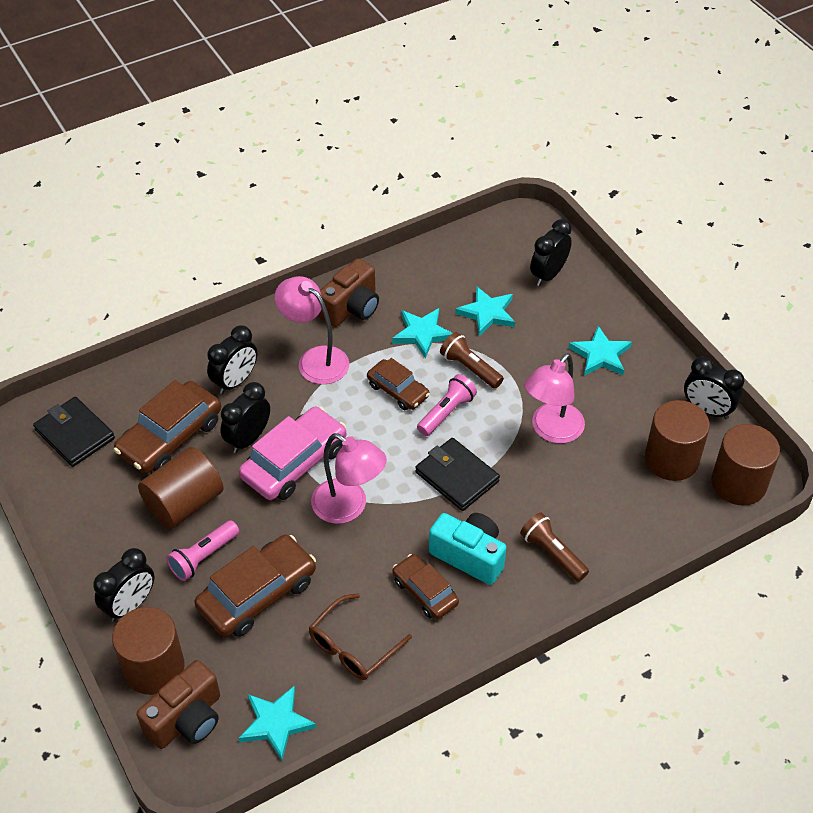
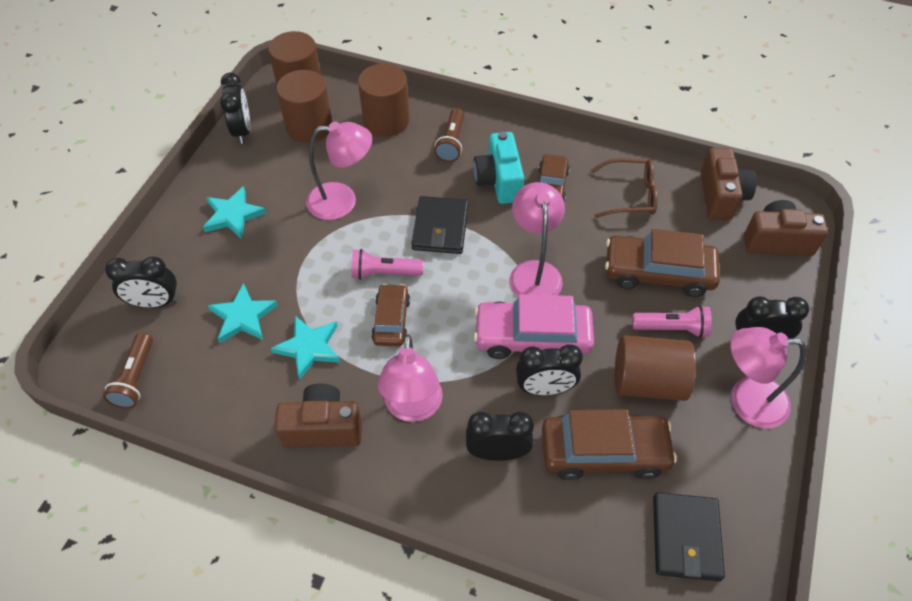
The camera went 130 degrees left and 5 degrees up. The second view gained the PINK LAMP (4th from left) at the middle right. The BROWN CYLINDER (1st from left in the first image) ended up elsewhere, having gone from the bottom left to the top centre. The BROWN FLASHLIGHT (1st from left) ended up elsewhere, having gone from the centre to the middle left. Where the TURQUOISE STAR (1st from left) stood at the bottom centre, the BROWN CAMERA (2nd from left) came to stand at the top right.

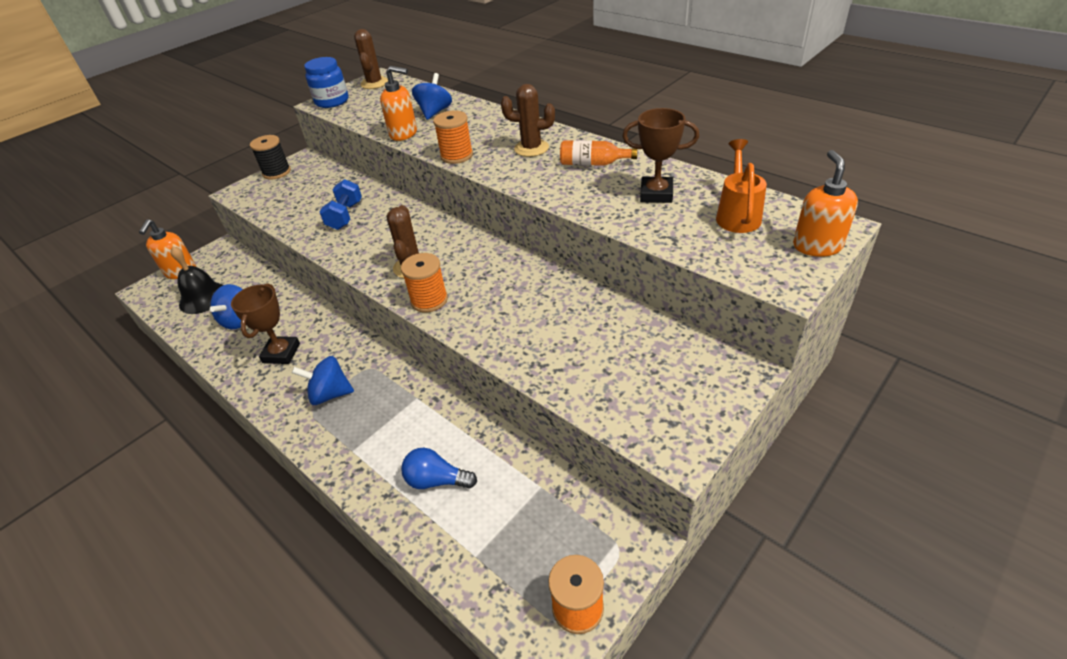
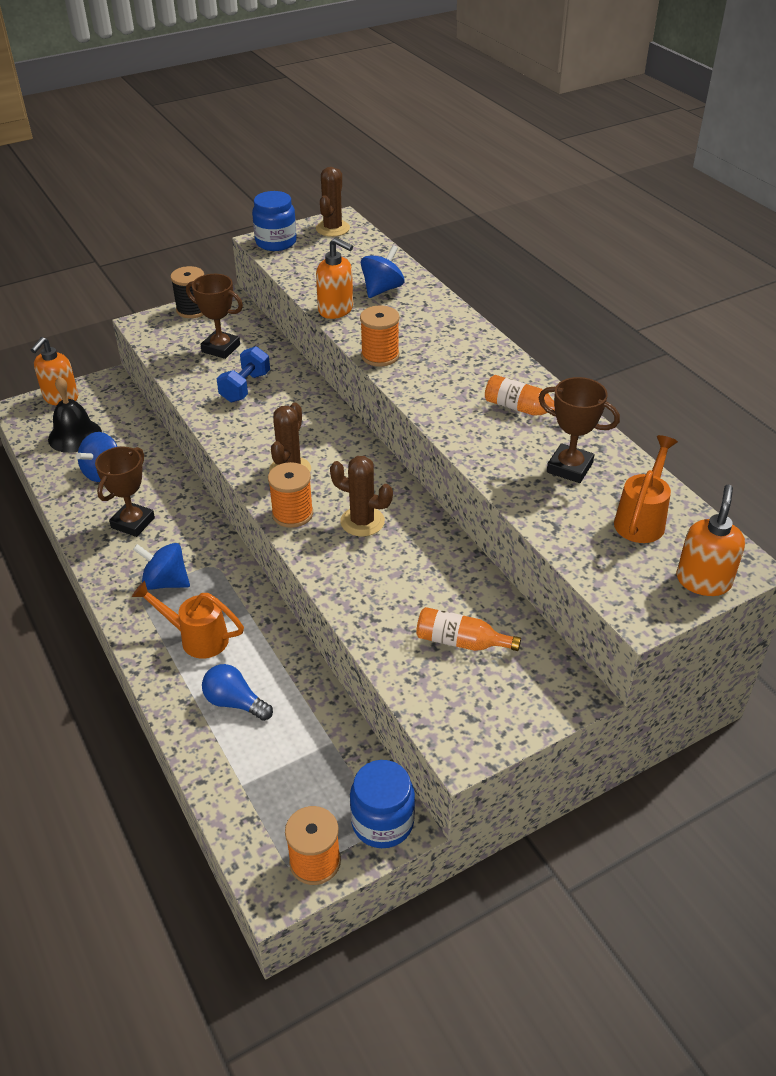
The camera went 15 degrees right and 0 degrees up. The second view gained the ORANGE WATERING CAN (1st from left) at the middle left. The second view gained the BROWN TROPHY (2nd from left) at the top left. The second view gained the BLUE JAR (2nd from left) at the bottom centre. The second view gained the ORANGE BOTTLE (1st from left) at the centre. The BROWN CACTUS (3rd from left) ended up elsewhere, having gone from the top centre to the centre.

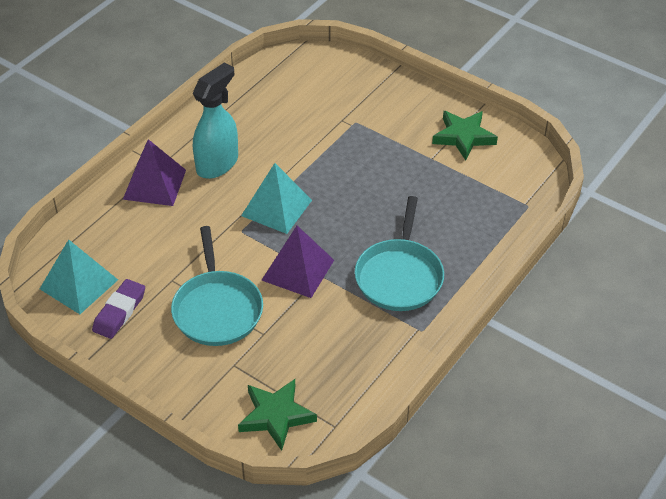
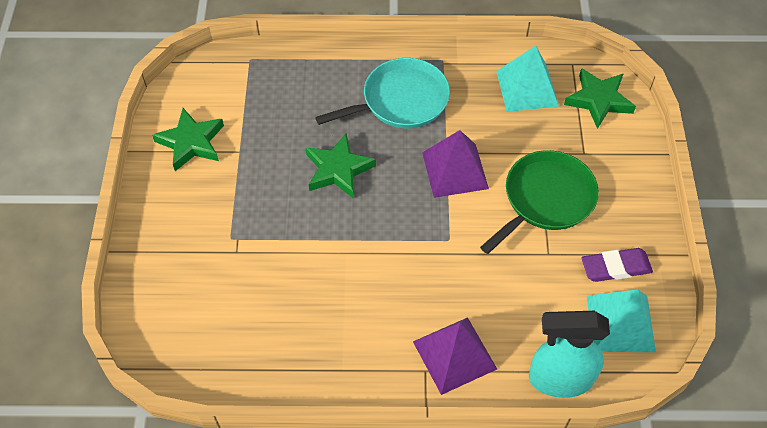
The camera went 125 degrees left and 10 degrees up. The second view gained the GREEN STAR (2nd from left) at the centre. The TURQUOISE SPRAY BOTTLE ended up elsewhere, having gone from the top left to the bottom right. The TURQUOISE PYRAMID (2nd from left in the first image) ended up elsewhere, having gone from the centre to the top right. What was the TURQUOISE PAN (1st from left) at the middle left turned into the GREEN PAN at the middle right.

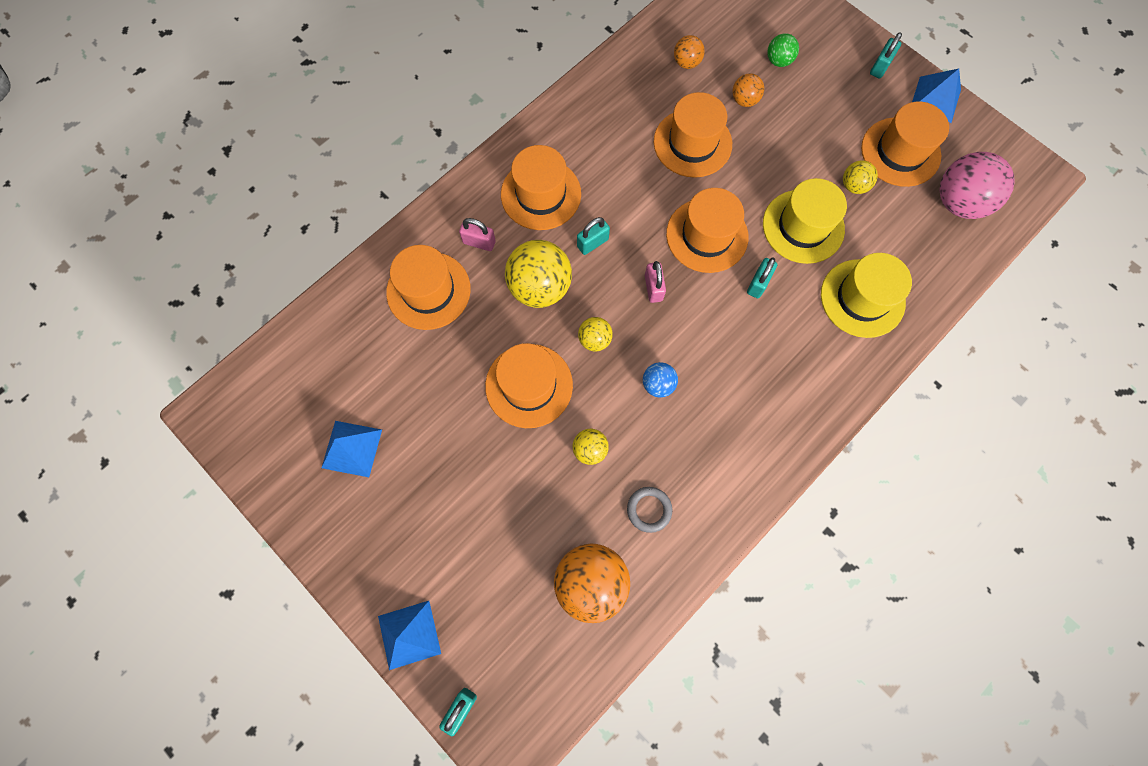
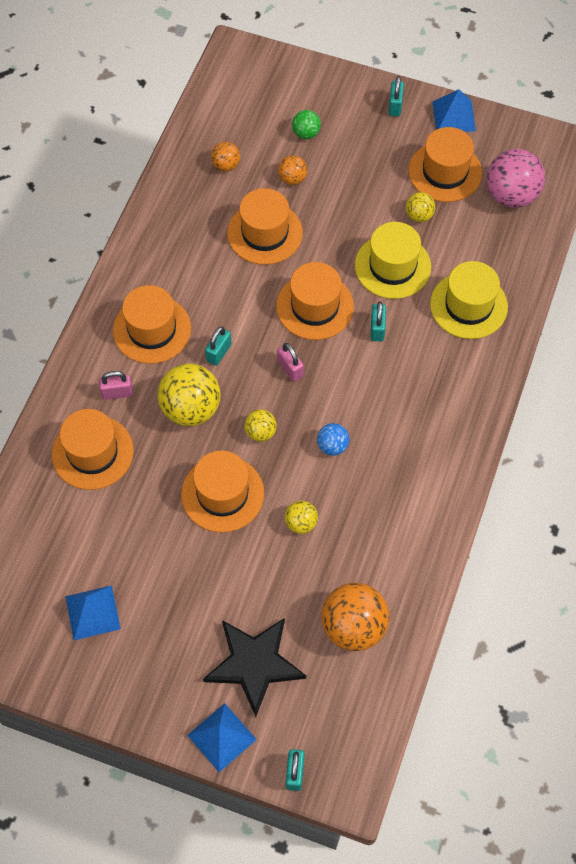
The camera went 25 degrees left and 10 degrees down. The second view lost the GREY RING at the centre. The second view gained the BLACK STAR at the bottom centre.

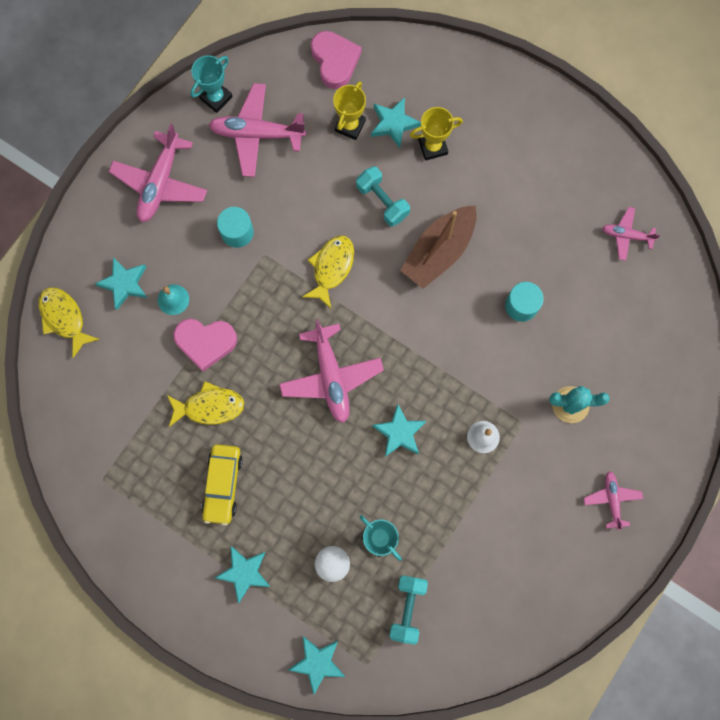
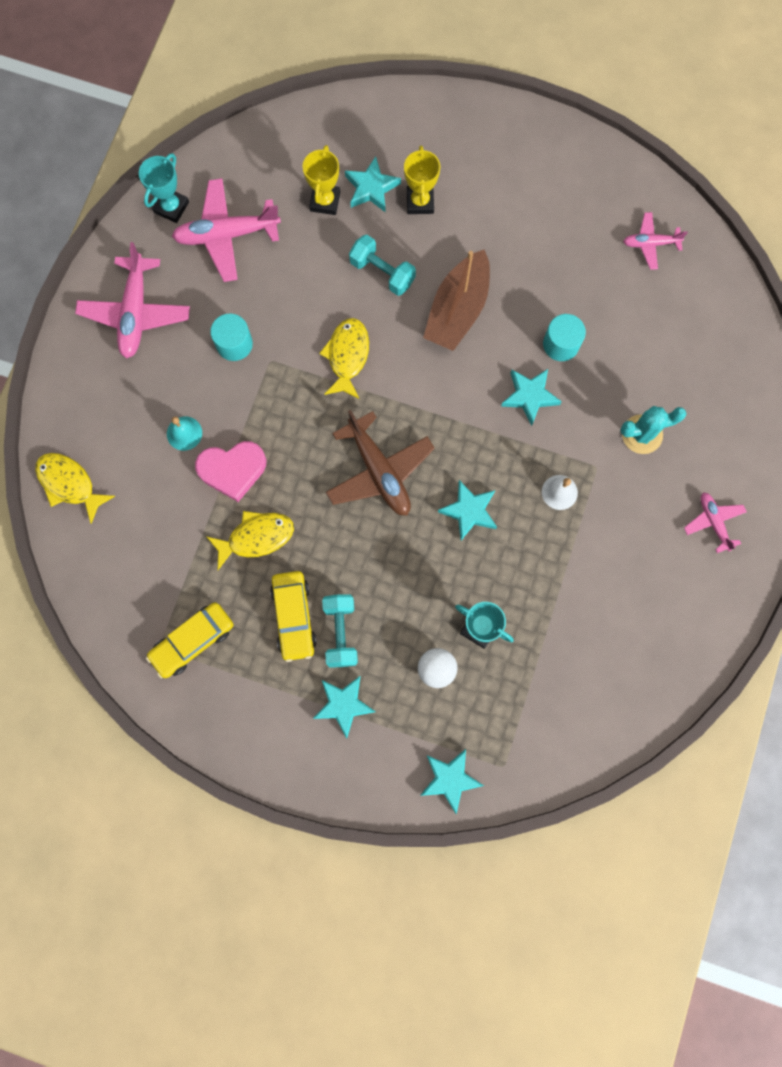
The camera went 15 degrees left and 0 degrees up. The second view lost the PINK HEART (2nd from left) at the top centre. The second view gained the YELLOW CAR (1st from left) at the middle left. The TURQUOISE STAR (1st from left in the first image) ended up elsewhere, having gone from the middle left to the middle right. The TURQUOISE DUMBBELL (2nd from left in the first image) ended up elsewhere, having gone from the bottom centre to the centre. What was the PINK PLANE (3rd from left) at the centre turned into the BROWN PLANE at the centre. The YELLOW TROPHY (2nd from left) at the top centre ended up facing another way, 60 degrees counterclockwise from before.

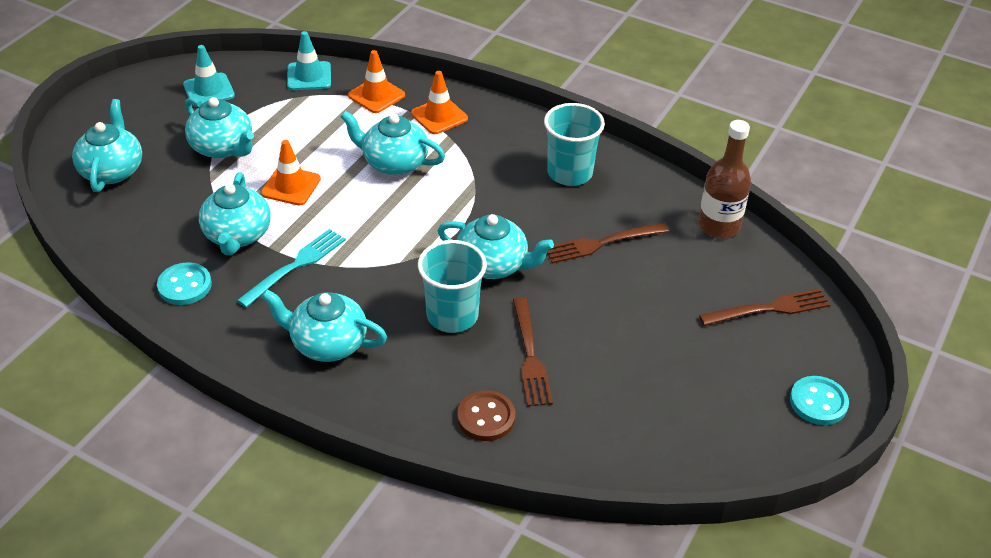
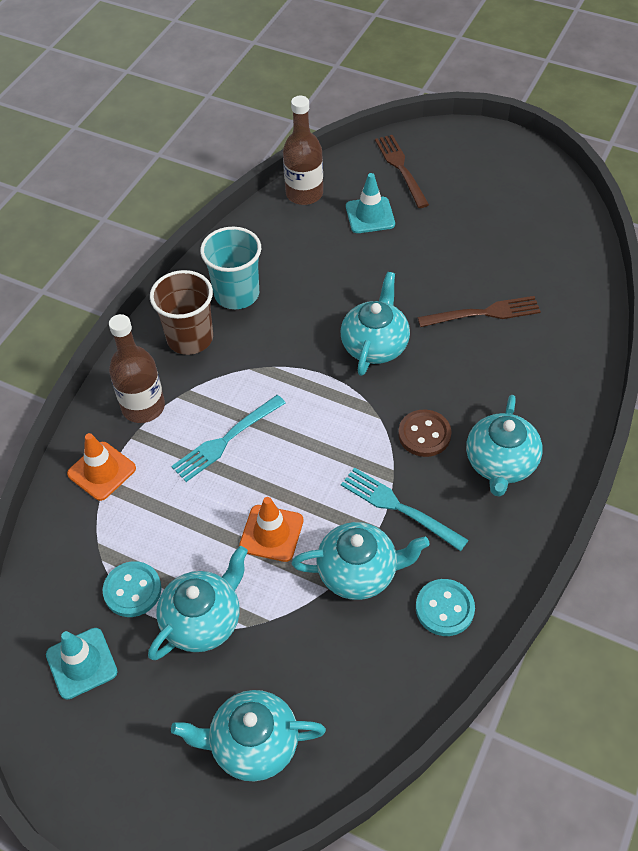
The camera went 90 degrees left and 10 degrees up. The second view lost the TURQUOISE CUP (1st from left) at the centre. The second view lost the BROWN FORK (2nd from left) at the centre. The second view gained the BROWN CUP at the middle left. The TURQUOISE TRAFFIC CONE (2nd from left) ended up elsewhere, having gone from the top left to the top centre. The BROWN BUTTON ended up elsewhere, having gone from the bottom centre to the centre. The TURQUOISE BUTTON (2nd from left in the first image) ended up elsewhere, having gone from the bottom right to the bottom left. Where the TURQUOISE TEAPOT (5th from left) stood at the top centre, the TURQUOISE FORK (1st from left) came to stand at the centre. Where the ORANGE TRAFFIC CONE (3rd from left) stood at the top centre, the BROWN BOTTLE (1st from left) came to stand at the middle left.

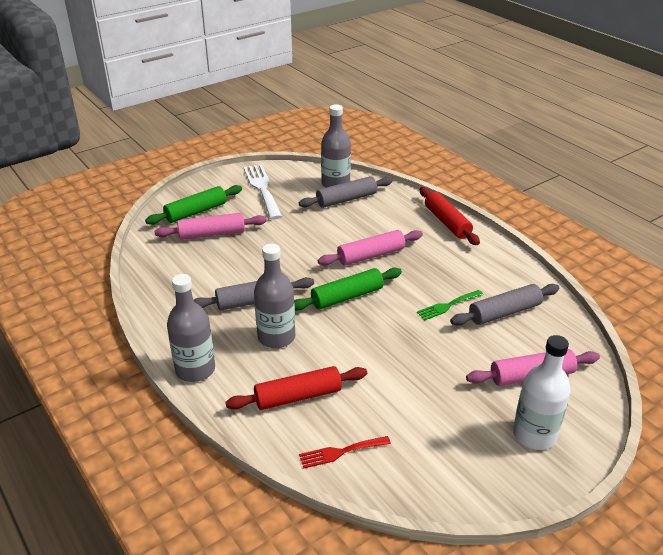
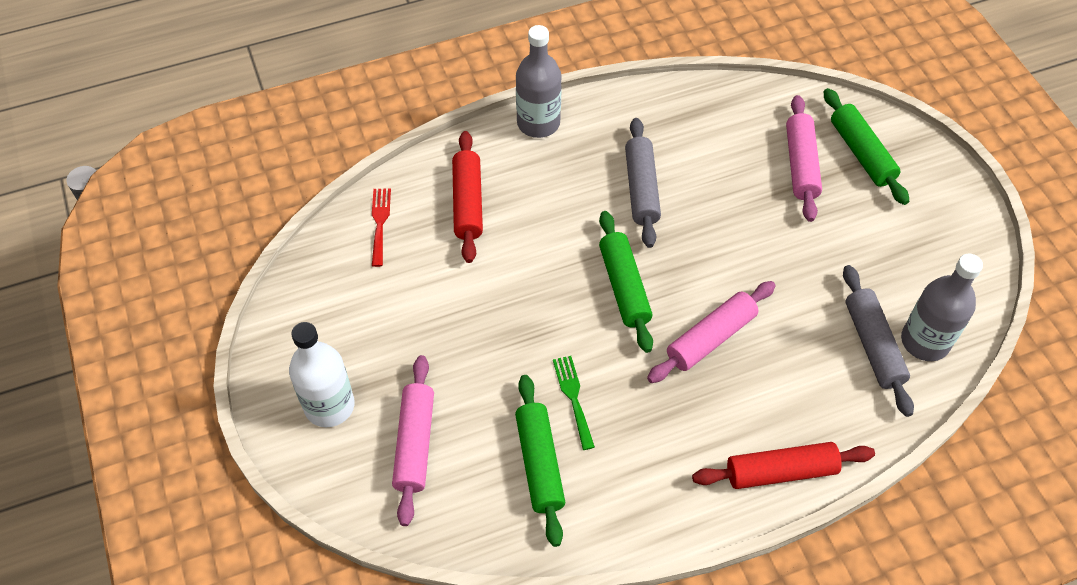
The camera went 105 degrees right and 20 degrees up. The second view lost the WHITE FORK at the centre. The second view lost the GREY BOTTLE (2nd from left) at the centre. What was the GREY ROLLING PIN (3rd from left) at the middle right turned into the GREEN ROLLING PIN (1st from left) at the bottom centre. The PINK ROLLING PIN (2nd from left) at the centre ended up facing another way, 60 degrees clockwise from before.

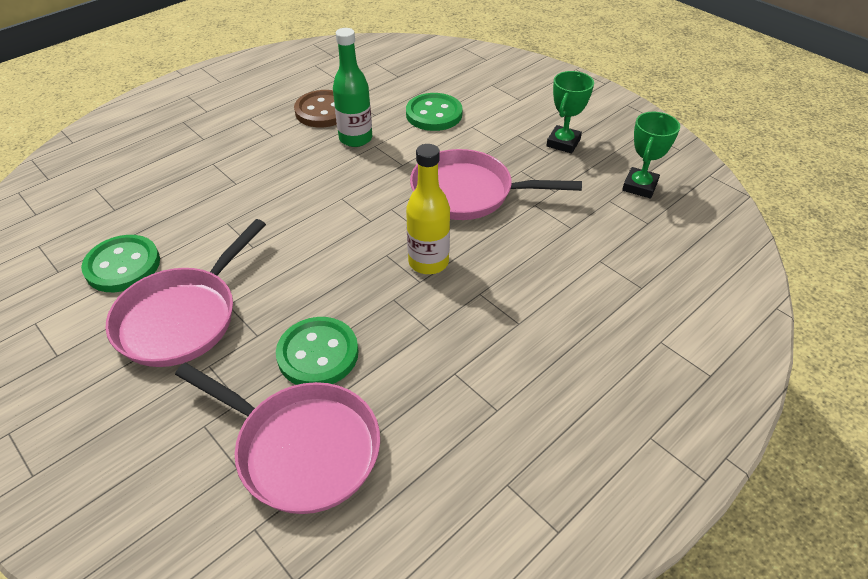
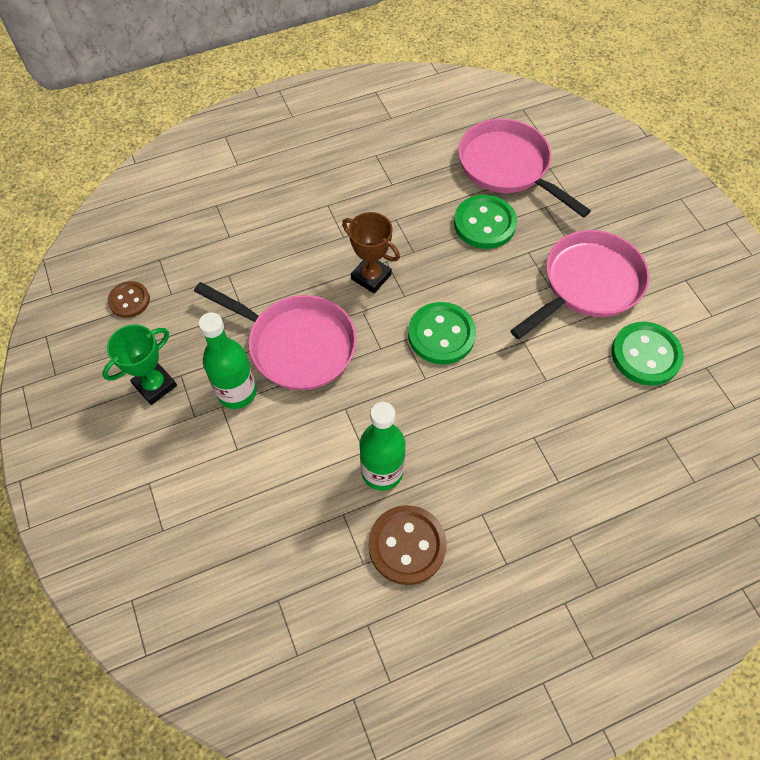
The camera went 160 degrees left and 15 degrees up. The second view gained the GREEN BOTTLE (1st from left) at the middle left. The GREEN BUTTON (3rd from left in the first image) ended up elsewhere, having gone from the top centre to the centre. Where the YELLOW BOTTLE stood at the centre, the BROWN TROPHY came to stand at the top centre. Where the GREEN TROPHY (2nd from left) stood at the top right, the BROWN BUTTON (1st from left) came to stand at the middle left.

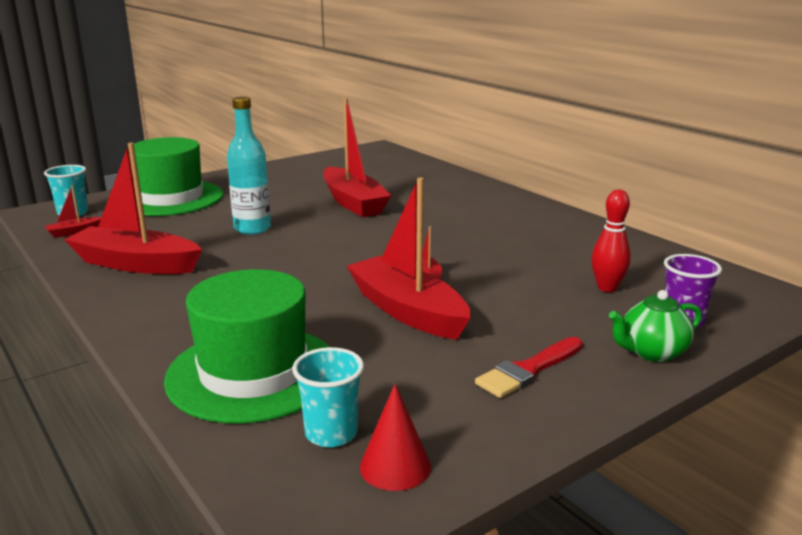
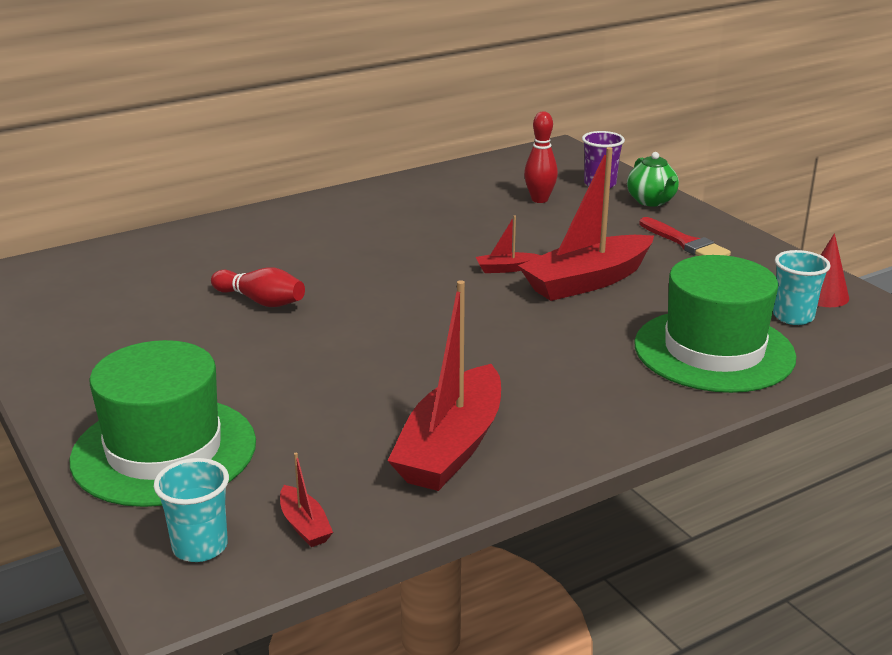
The camera went 85 degrees left and 5 degrees up. The second view lost the TURQUOISE BOTTLE at the top left. Where the RED BOAT (3rd from left) stood at the top centre, the RED BOWLING PIN (1st from left) came to stand at the middle left.

